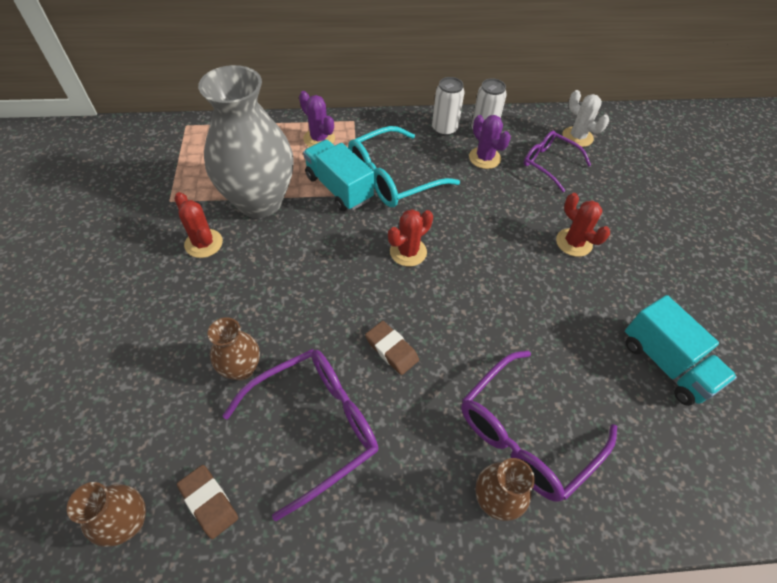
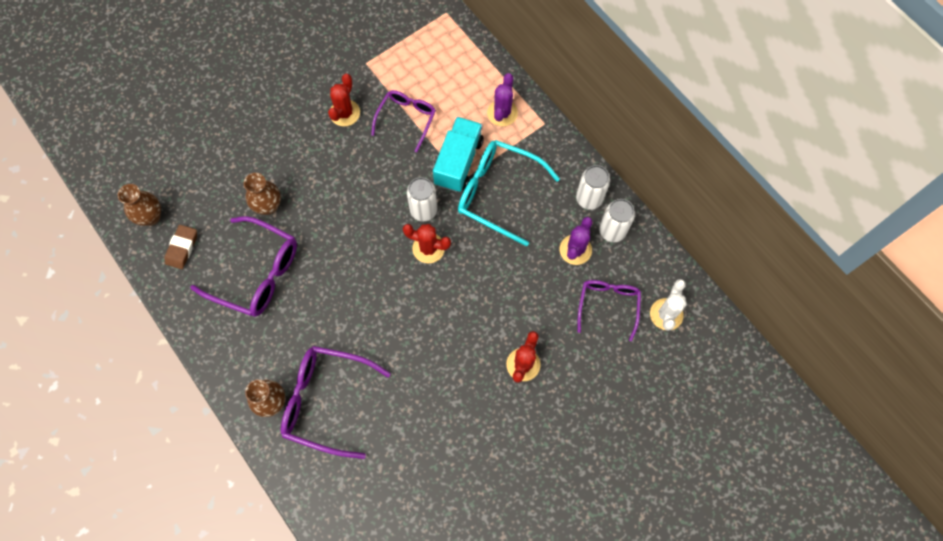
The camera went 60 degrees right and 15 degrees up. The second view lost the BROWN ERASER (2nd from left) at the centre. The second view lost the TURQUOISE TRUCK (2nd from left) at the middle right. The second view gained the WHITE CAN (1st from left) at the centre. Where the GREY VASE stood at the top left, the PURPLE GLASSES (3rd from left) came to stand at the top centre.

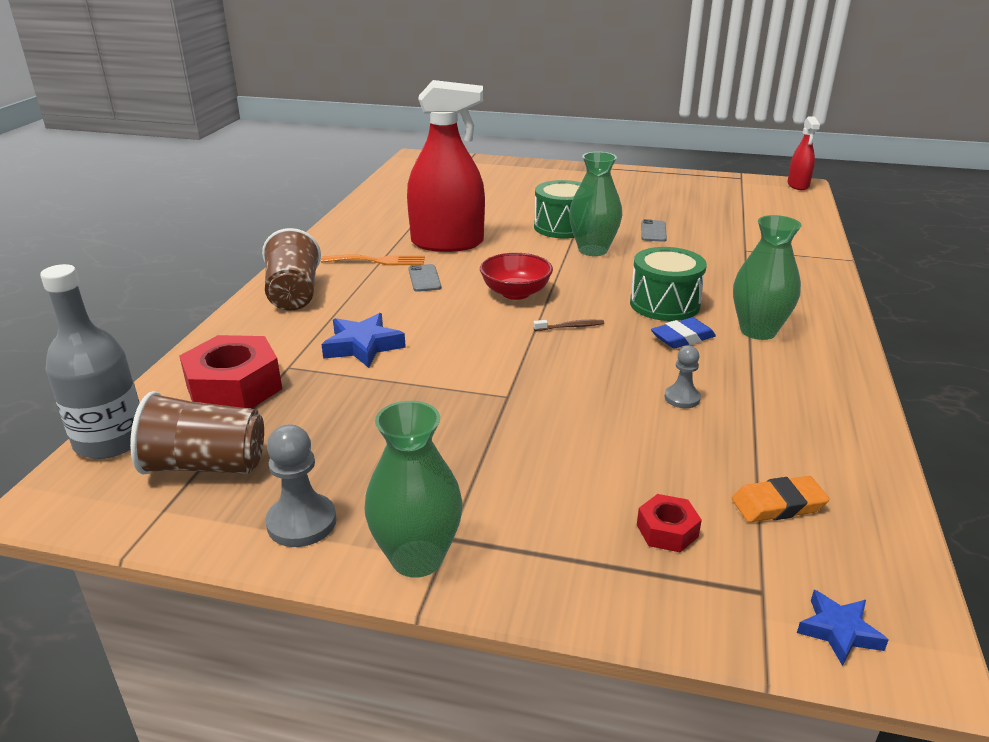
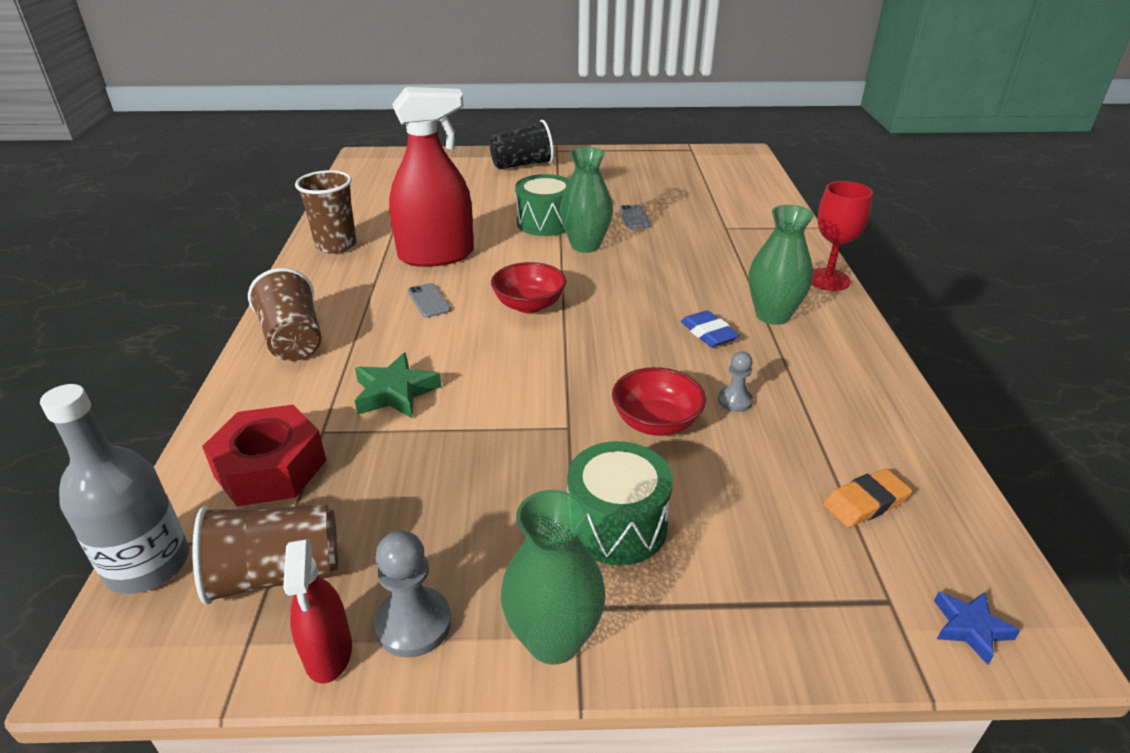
The camera went 15 degrees left and 5 degrees up. The second view lost the ORANGE FORK at the centre. The second view lost the BROWN TOOTHBRUSH at the centre. The second view lost the RED NUT (2nd from left) at the bottom right. The second view gained the BROWN CUP (3rd from left) at the top left. The second view gained the BLACK CUP at the top centre. The second view gained the RED BOWL (2nd from left) at the centre. The second view gained the RED GOBLET at the top right. The GREEN DRUM (2nd from left) ended up elsewhere, having gone from the middle right to the bottom centre. The RED SPRAY BOTTLE (2nd from left in the first image) ended up elsewhere, having gone from the top right to the bottom left. What was the BLUE STAR (1st from left) at the centre turned into the GREEN STAR at the centre. The BLUE ERASER at the middle right ended up facing another way, 75 degrees counterclockwise from before.

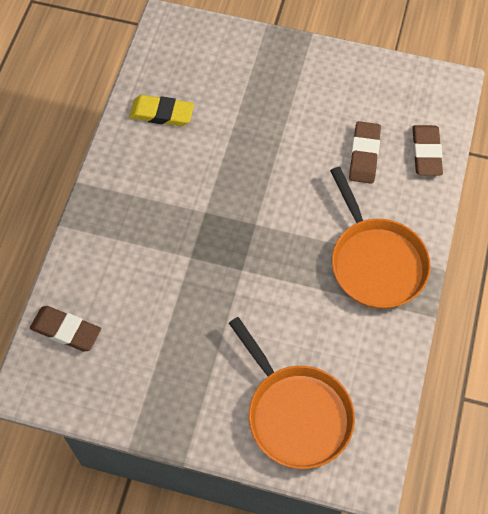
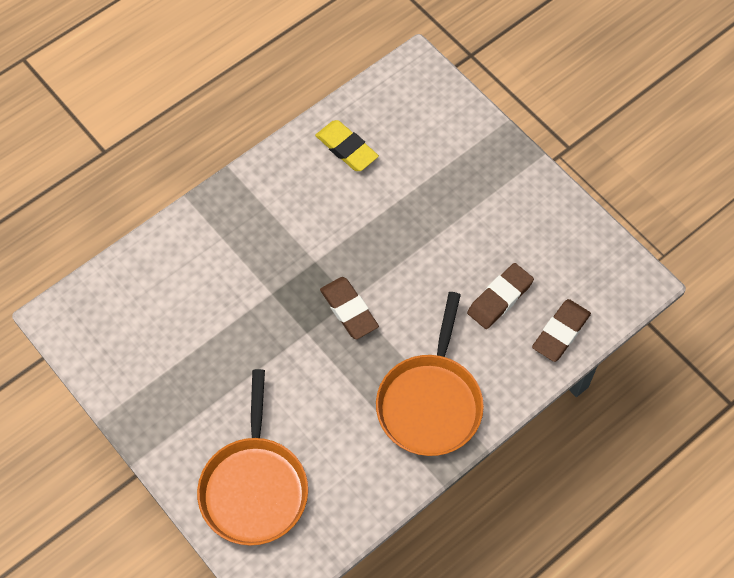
The camera went 35 degrees right and 0 degrees up. The BROWN ERASER (1st from left) ended up elsewhere, having gone from the middle left to the centre.

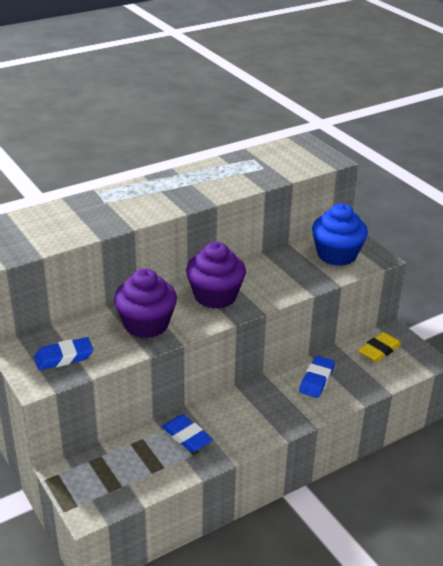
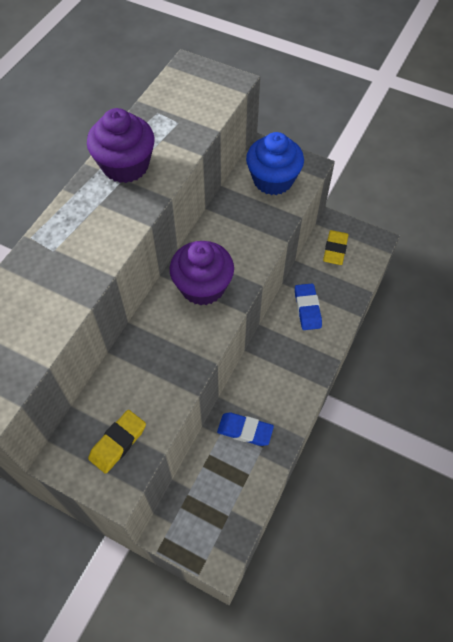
The camera went 30 degrees left and 25 degrees up. The PURPLE CUPCAKE (1st from left) ended up elsewhere, having gone from the middle left to the top left. What was the BLUE ERASER (1st from left) at the middle left turned into the YELLOW ERASER (1st from left) at the bottom left.

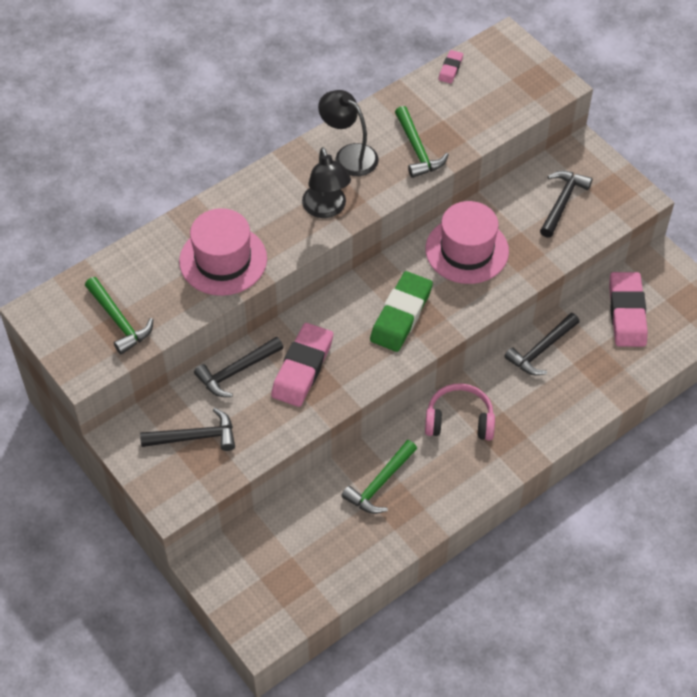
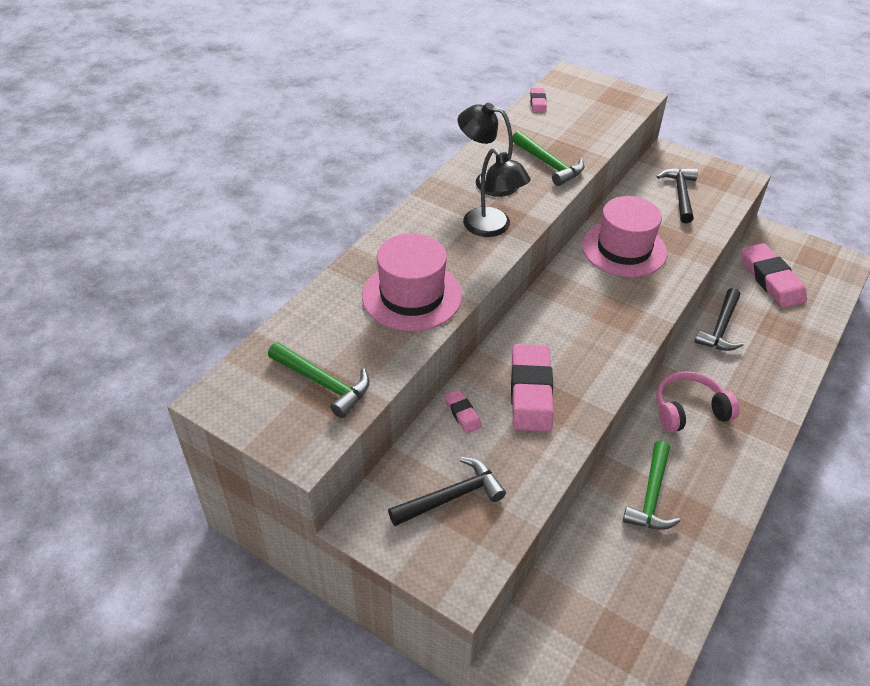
The camera went 20 degrees left and 10 degrees down. The second view lost the GREEN ERASER at the centre. Where the BLACK HAMMER (2nd from left) stood at the centre, the PINK ERASER (1st from left) came to stand at the centre.

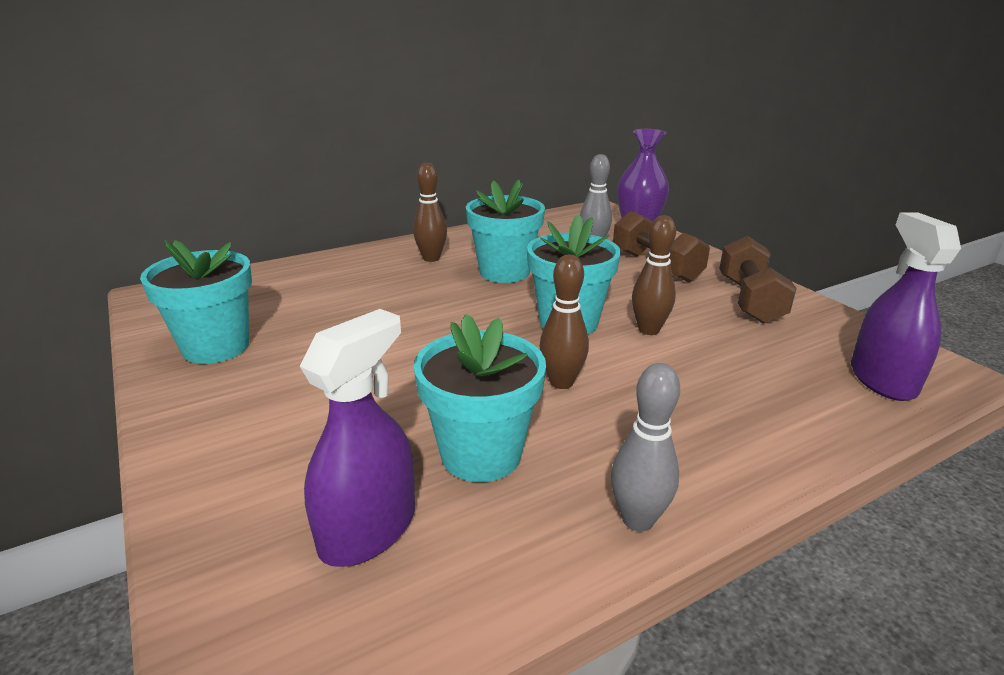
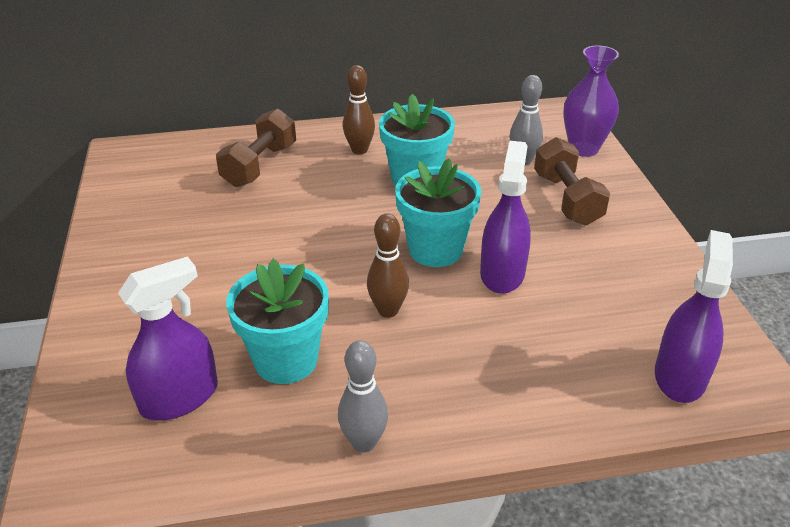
The camera went 20 degrees right and 10 degrees up. The second view lost the TURQUOISE FLOWER POT (1st from left) at the middle left. The BROWN DUMBBELL (2nd from left in the first image) ended up elsewhere, having gone from the middle right to the top left. Where the BROWN BOWLING PIN (3rd from left) stood at the centre, the PURPLE SPRAY BOTTLE (2nd from left) came to stand at the centre.

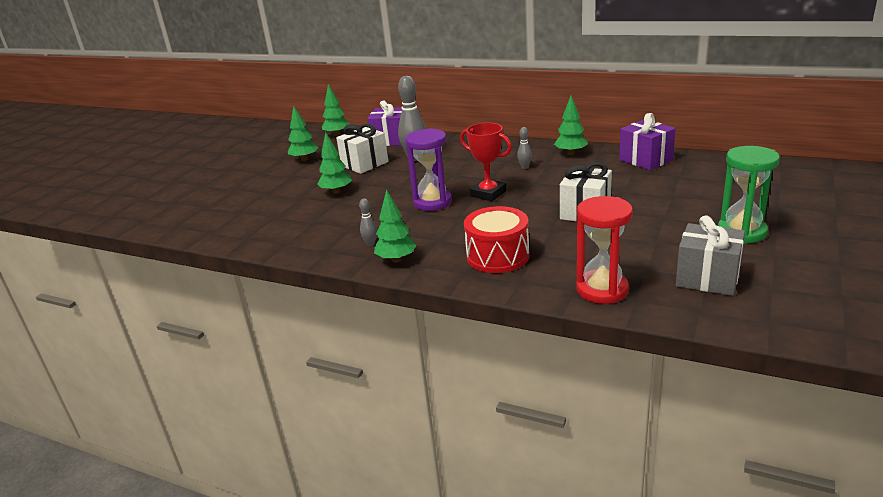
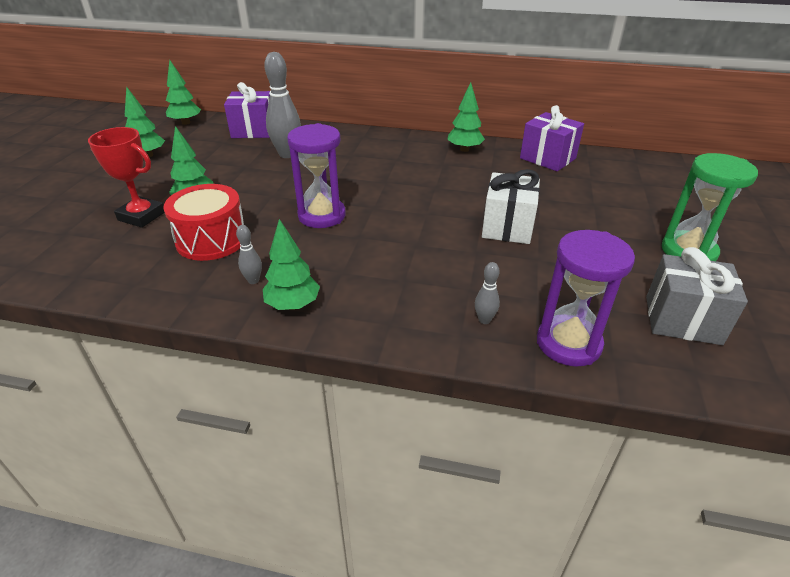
The camera went 15 degrees left and 10 degrees up. The second view lost the WHITE GIFT (1st from left) at the top centre. The RED TROPHY ended up elsewhere, having gone from the top centre to the top left. The RED DRUM ended up elsewhere, having gone from the centre to the middle left. The GREY BOWLING PIN (3rd from left) ended up elsewhere, having gone from the top centre to the centre. What was the RED HOURGLASS at the middle right turned into the PURPLE HOURGLASS (2nd from left) at the middle right.

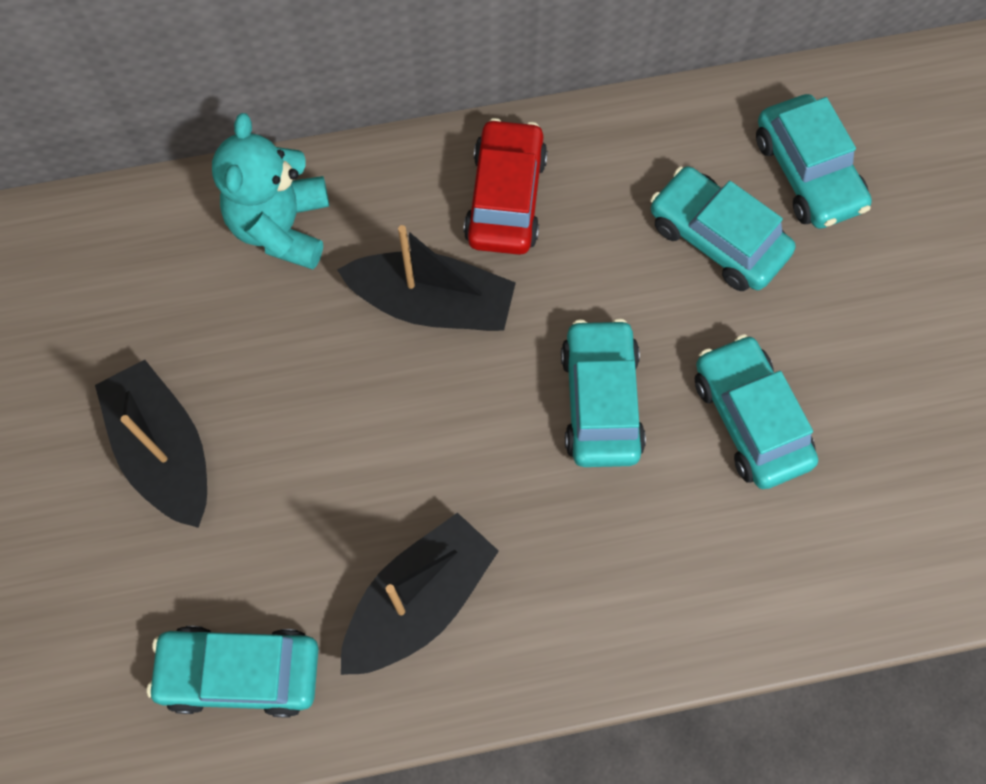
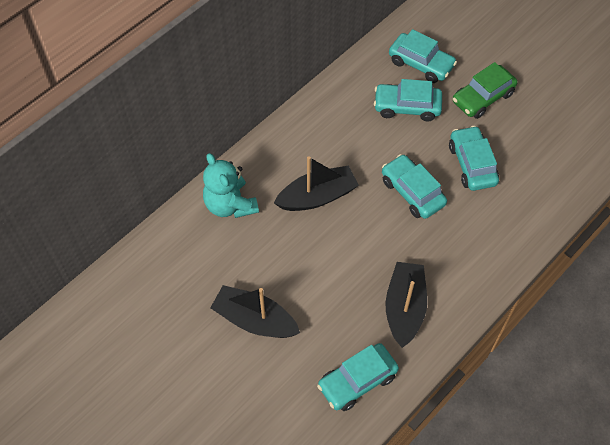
The camera went 35 degrees left and 10 degrees down. The second view lost the RED CAR at the top centre. The second view gained the GREEN CAR at the top right. The TURQUOISE CAR (4th from left in the first image) at the middle right ended up facing another way, 45 degrees clockwise from before.

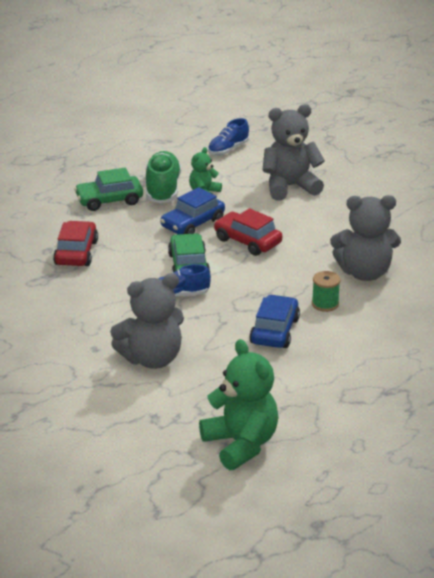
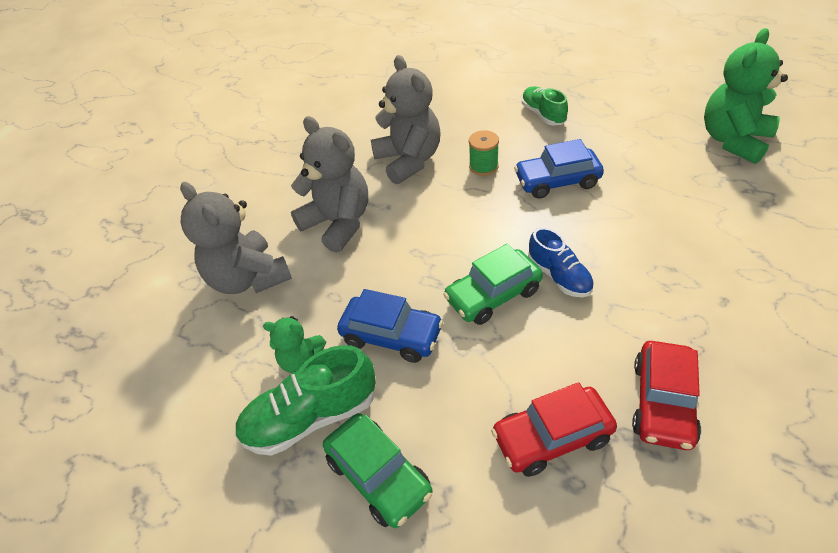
The camera went 110 degrees left and 15 degrees up. The second view lost the BLUE SHOE (2nd from left) at the top centre. The second view gained the GREEN SHOE (2nd from left) at the top centre. The GREY TEDDY BEAR (1st from left in the first image) ended up elsewhere, having gone from the centre to the top centre. The RED CAR (2nd from left) ended up elsewhere, having gone from the centre to the bottom right.

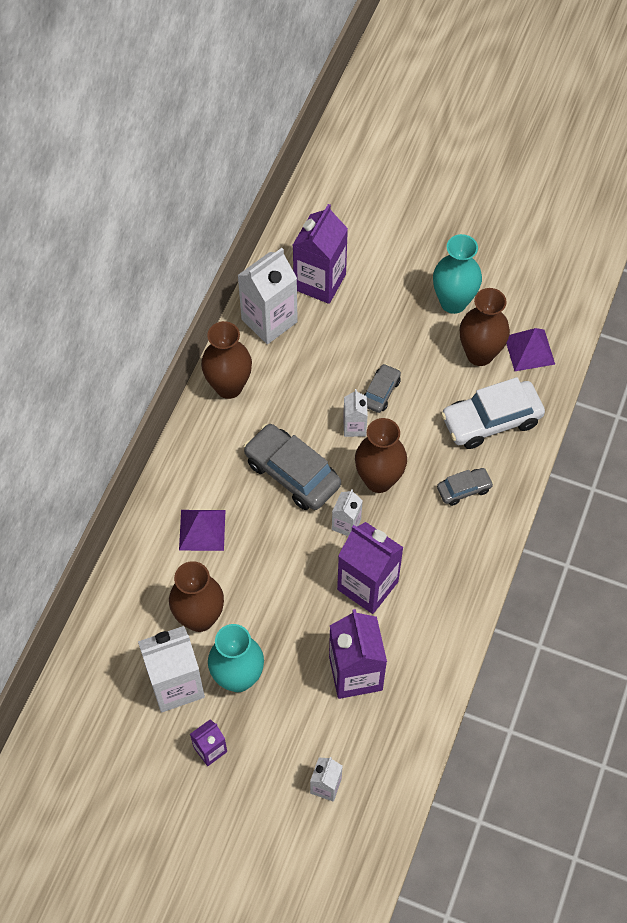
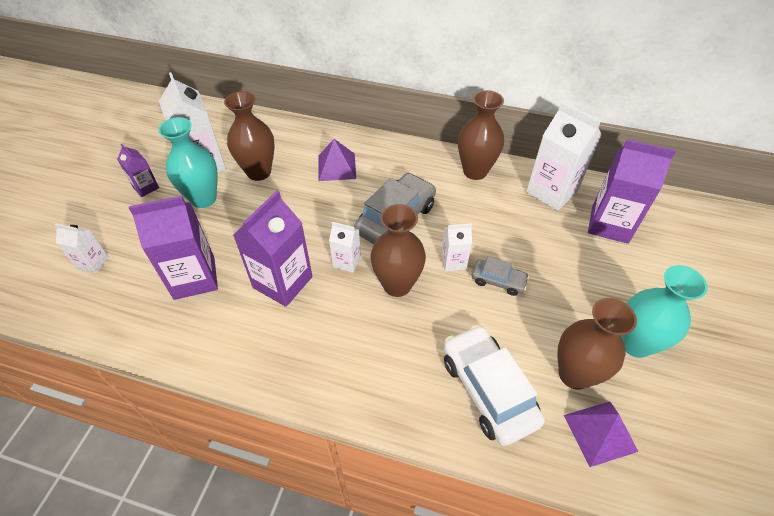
The camera went 85 degrees right and 10 degrees down. The second view lost the GREY CAR (3rd from left) at the middle right.

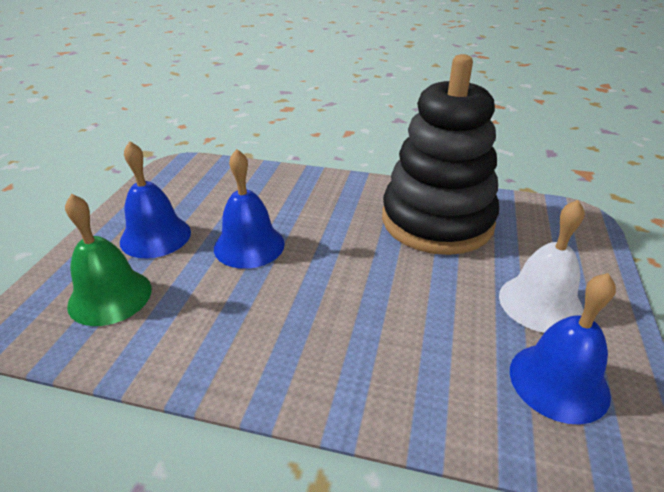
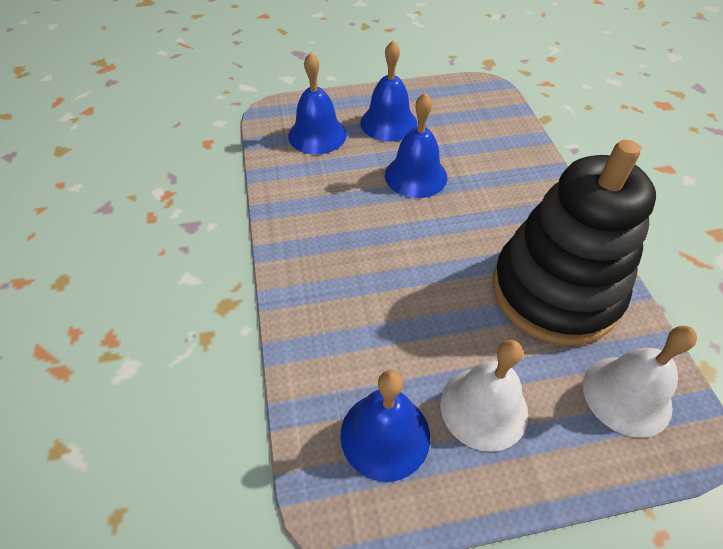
The camera went 65 degrees right and 15 degrees up. The second view gained the WHITE BELL (2nd from left) at the bottom right. What was the GREEN BELL at the middle left turned into the BLUE BELL (1st from left) at the top centre.

